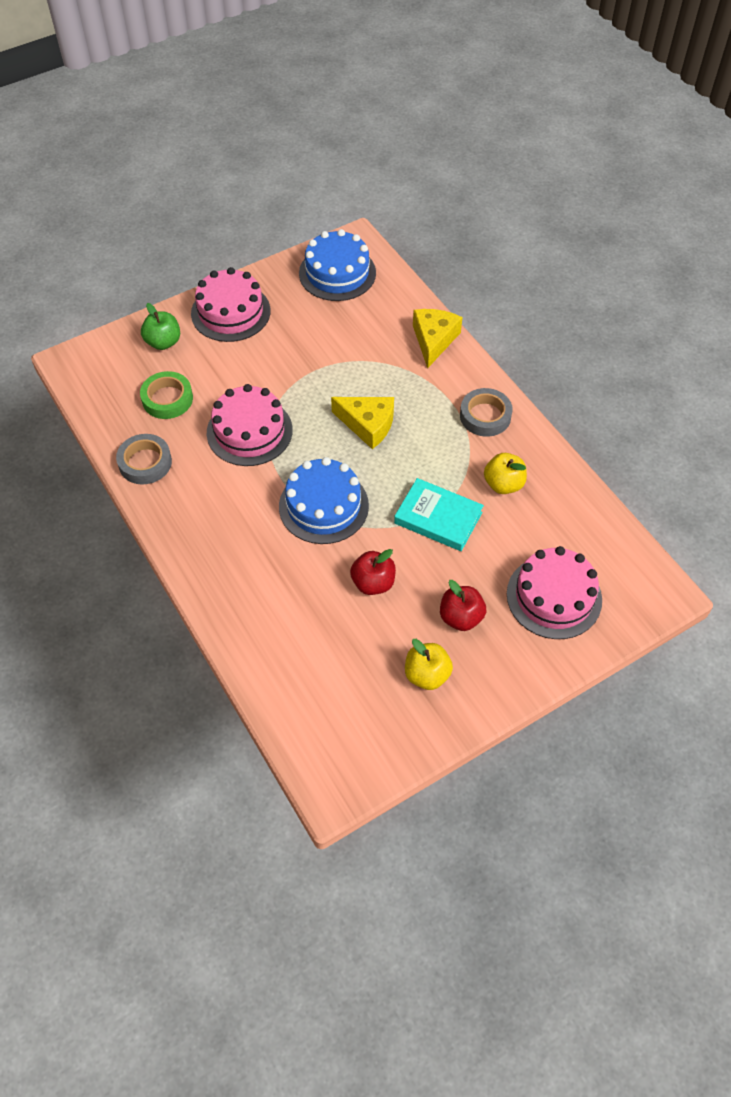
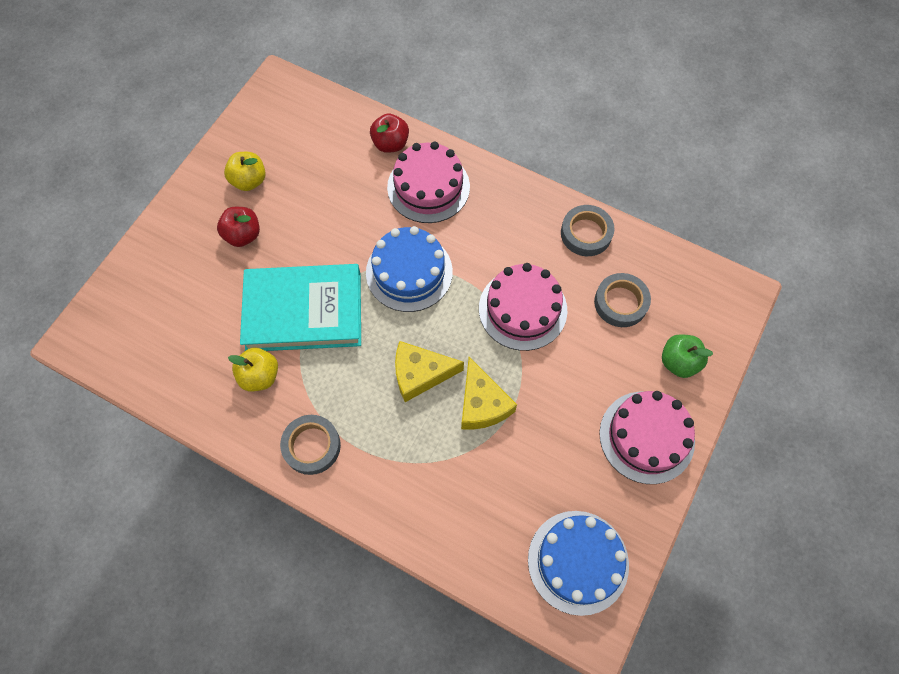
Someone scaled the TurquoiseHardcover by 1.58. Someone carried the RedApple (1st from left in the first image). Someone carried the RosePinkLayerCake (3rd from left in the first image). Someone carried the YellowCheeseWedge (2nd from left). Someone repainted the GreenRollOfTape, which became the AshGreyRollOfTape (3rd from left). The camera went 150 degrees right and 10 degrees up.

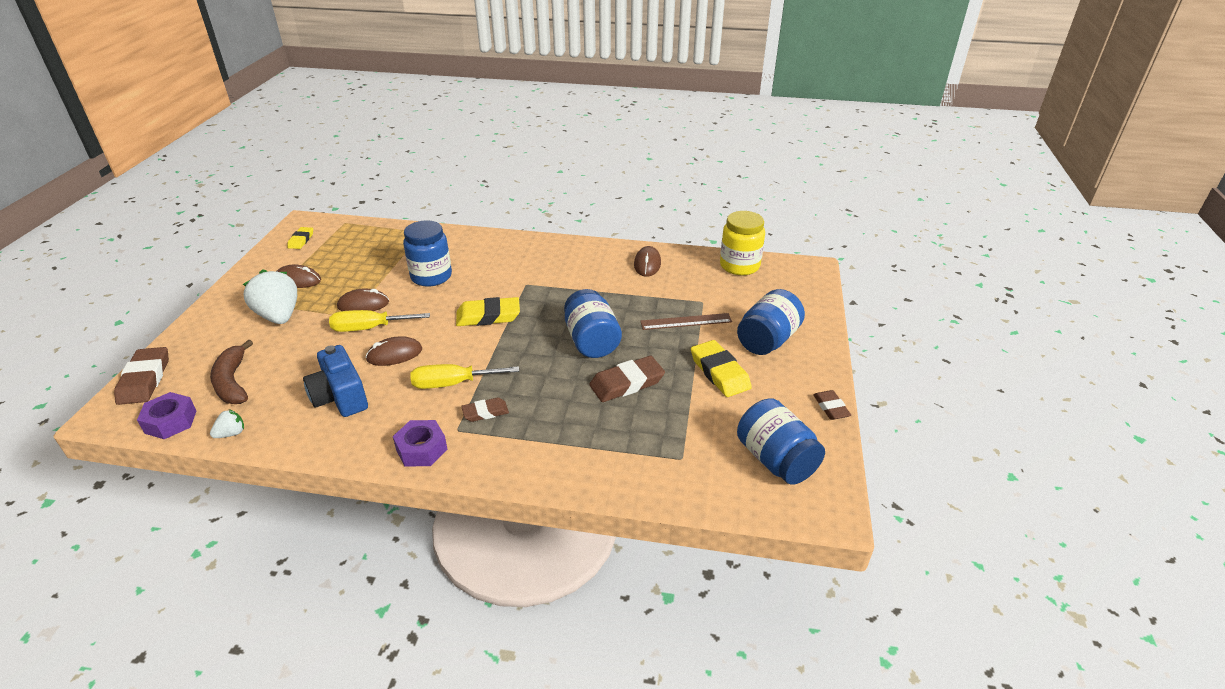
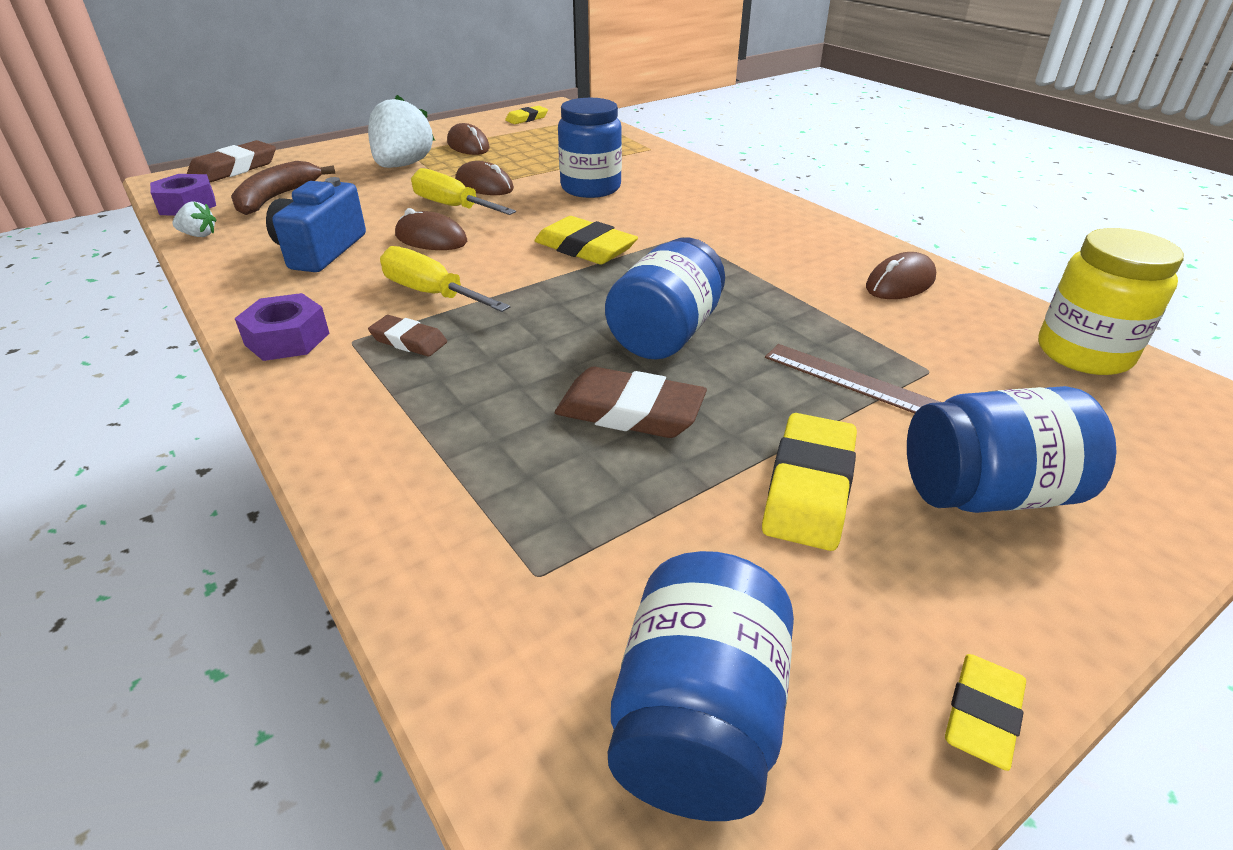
Someone repainted the RussetPencilEraser (4th from left), which became the YellowPencilEraser (4th from left). The camera went 45 degrees right and 0 degrees up.

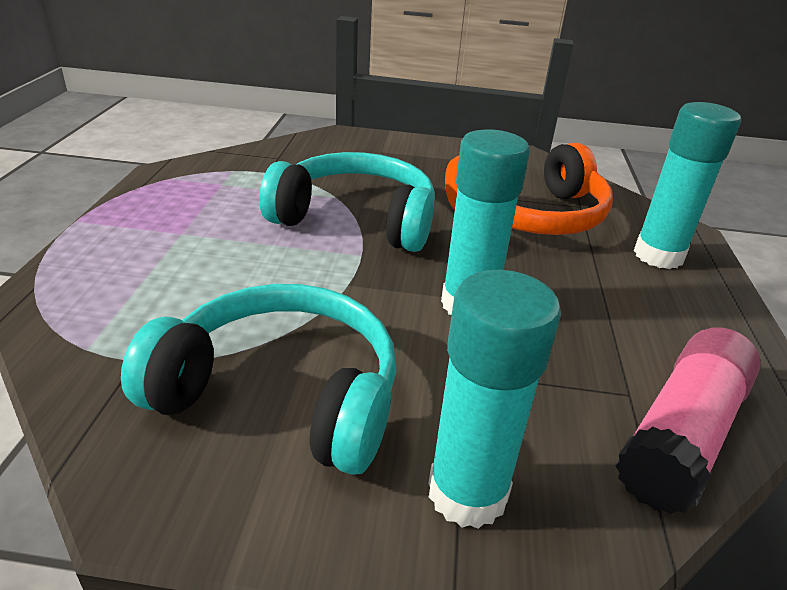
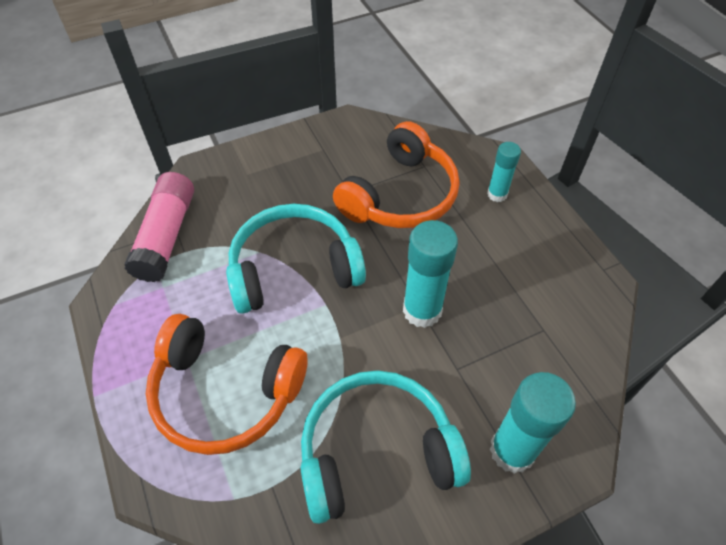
Someone carried the RosePinkGlueStick. Someone put down the OrangeHeadphones (1st from left). Someone scaled the TurquoiseGlueStick (3rd from left in the first image) by 0.59. The camera went 30 degrees left and 20 degrees up.

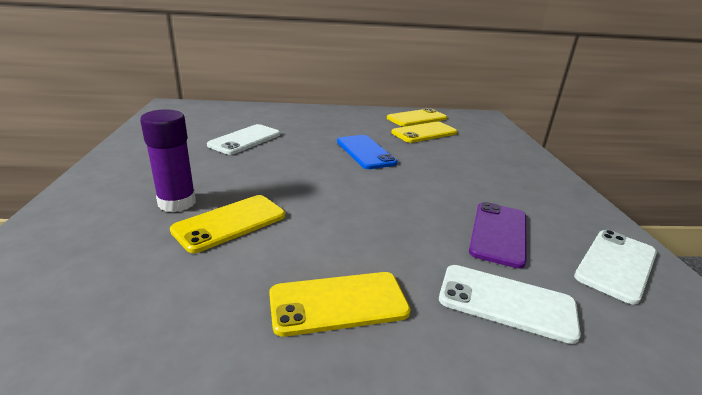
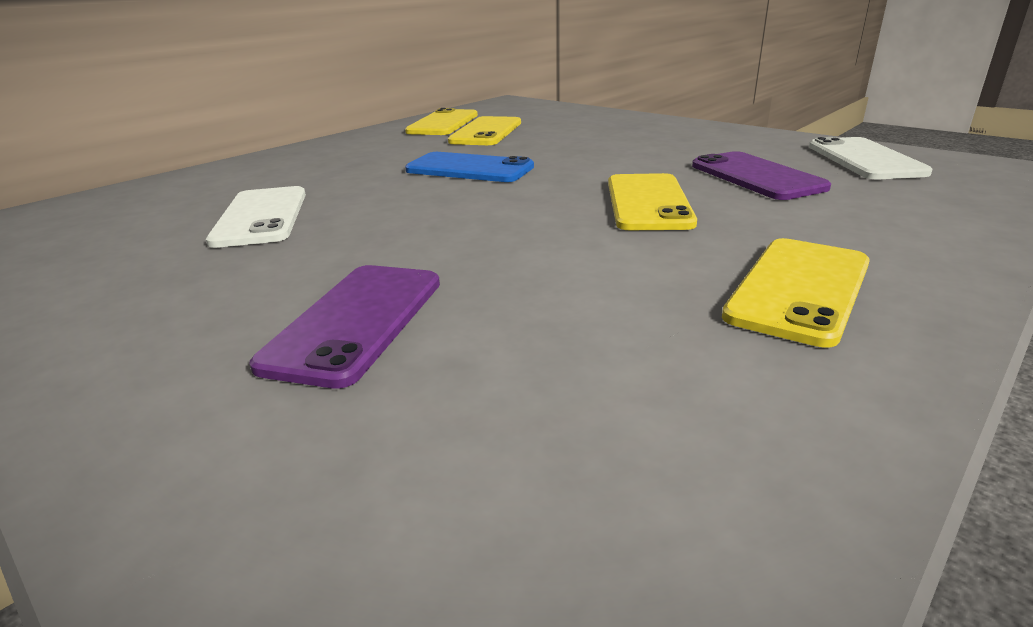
Someone swapped the VioletGlueStick for the VioletPhone (1st from left). Someone carried the YellowPhone (1st from left in the first image). Someone took away the WhitePhone (2nd from left). The camera went 40 degrees left and 0 degrees up.

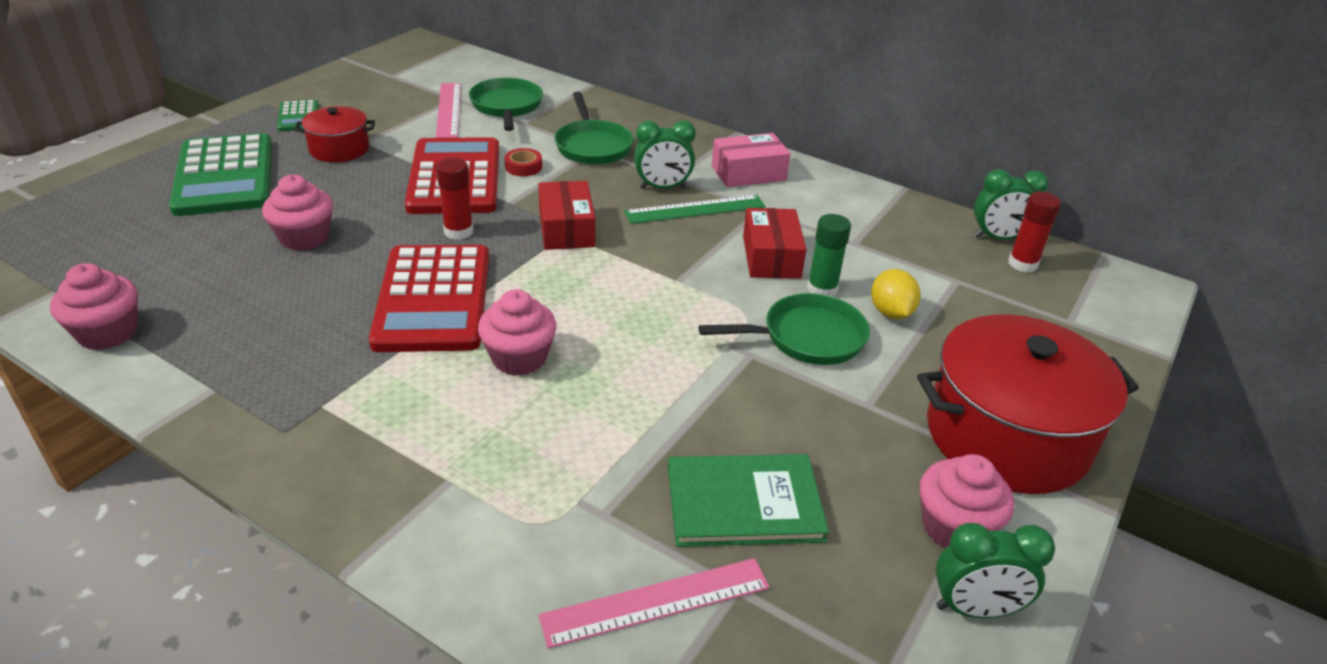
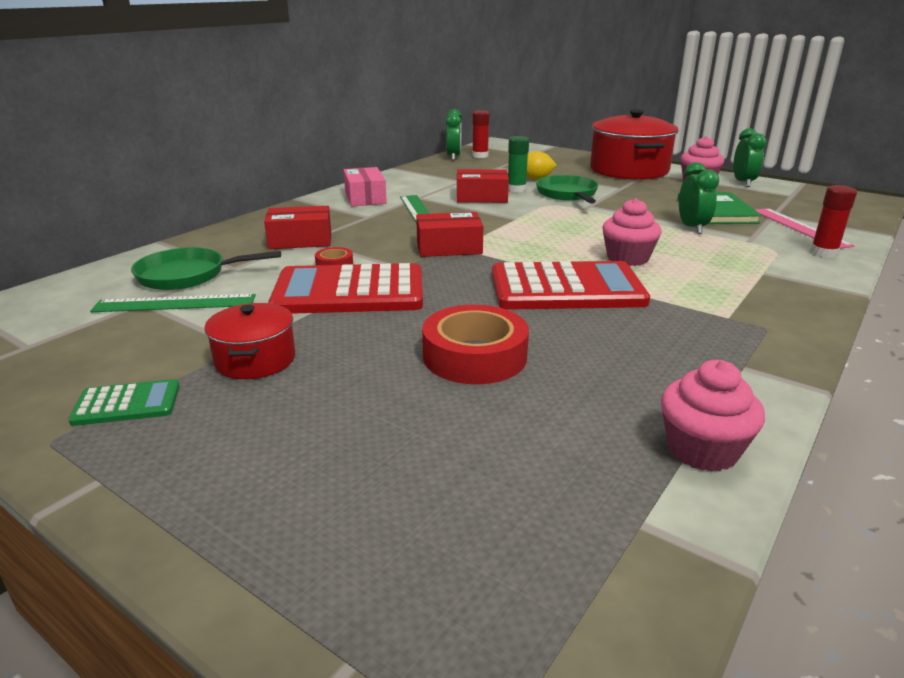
Someone repainted the RosePinkStraightedge (1st from left), which became the GreenStraightedge (1st from left). Someone swapped the GreenPan (2nd from left) for the RedParcel (1st from left). Someone swapped the RosePinkMuffin (2nd from left) for the RedRollOfTape (2nd from left). Someone carried the GreenClock (1st from left in the first image). Someone carried the RedGlueStick (1st from left in the first image). Someone took away the GreenPocketCalculator (1st from left). The camera went 85 degrees left and 10 degrees down.

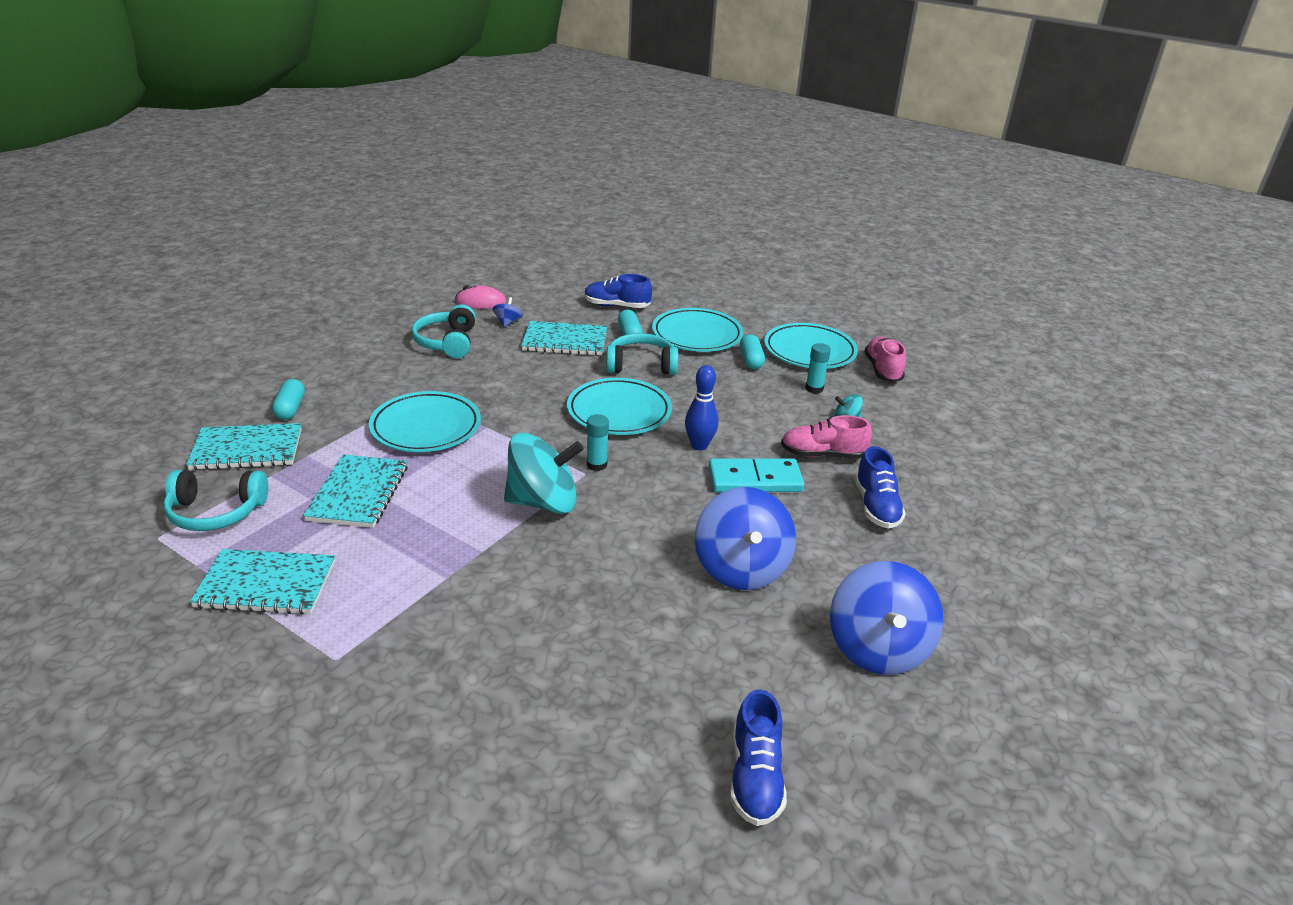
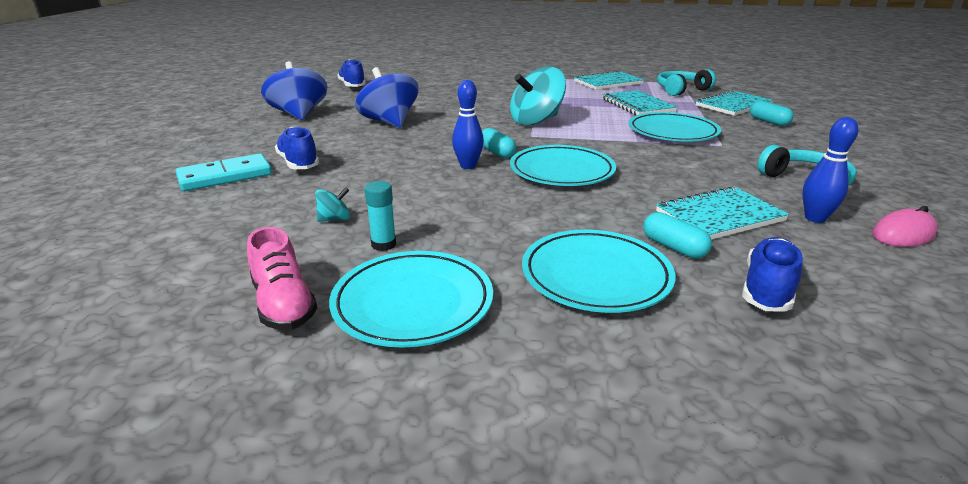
Someone carried the TurquoiseDomino. Someone carried the TurquoisePillShape (3rd from left in the first image). Someone rotated the RoyalBlueShoe (1st from left in the first image) by 45 degrees counterclockwise. Someone swapped the RoyalBlueWhirligig (1st from left) for the RoyalBlueTenpin (2nd from left). Someone took away the TurquoiseGlueStick (1st from left). Someone took away the TurquoiseHeadphones (3rd from left). Someone took away the RosePinkShoe (1st from left). The camera went 155 degrees right and 5 degrees down.

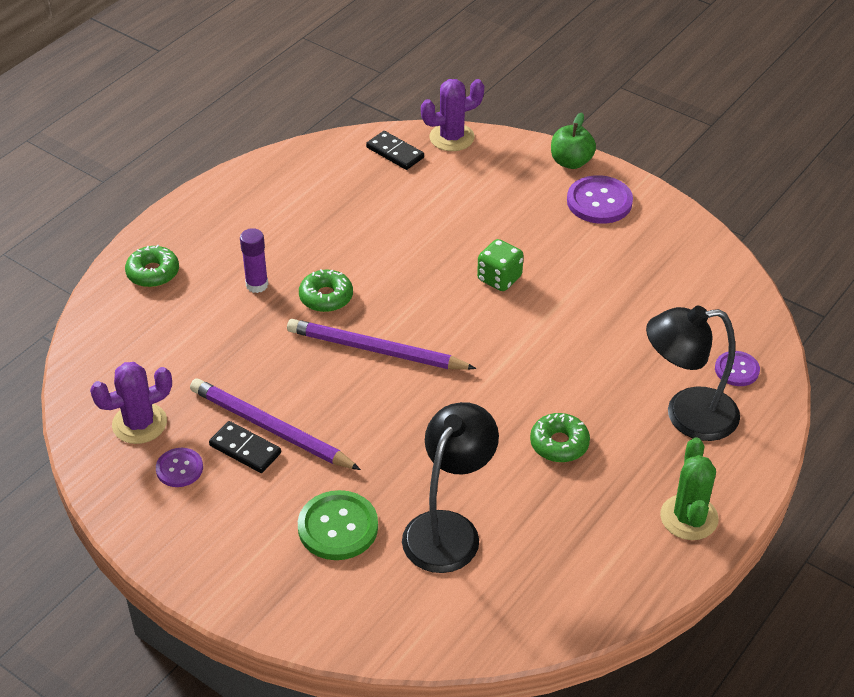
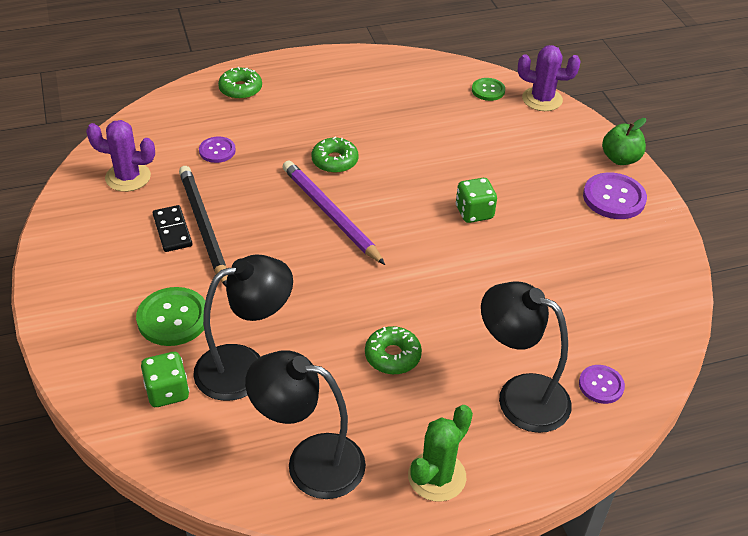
Someone put down the GreenDie (1st from left). Someone repainted the VioletWoodenPencil (1st from left), which became the JetBlackWoodenPencil. Someone carried the VioletSewingButton (1st from left). Someone put down the JetBlackDeskLamp (2nd from left). Someone swapped the JetBlackDomino (2nd from left) for the GreenSewingButton (2nd from left). Someone took away the VioletGlueStick. The camera went 35 degrees right and 0 degrees up.

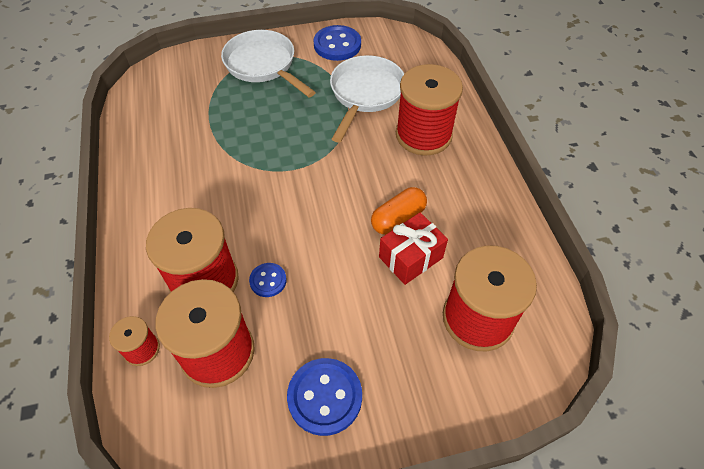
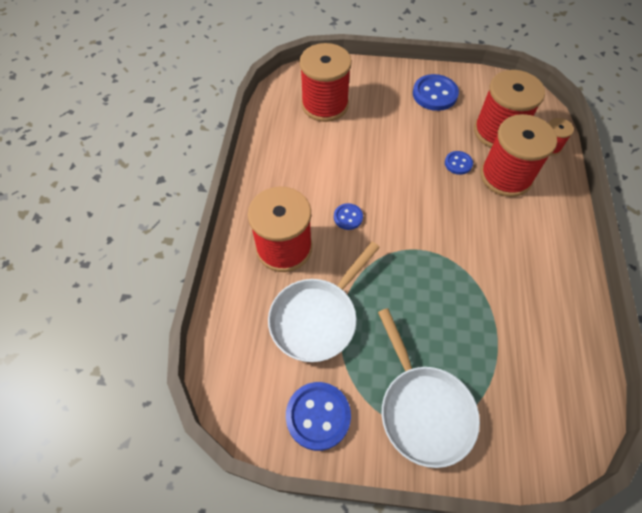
Someone put down the RoyalBlueSewingButton (2nd from left). Someone took away the OrangePillShape. Someone took away the RedWrappedGift. The camera went 160 degrees left and 5 degrees up.

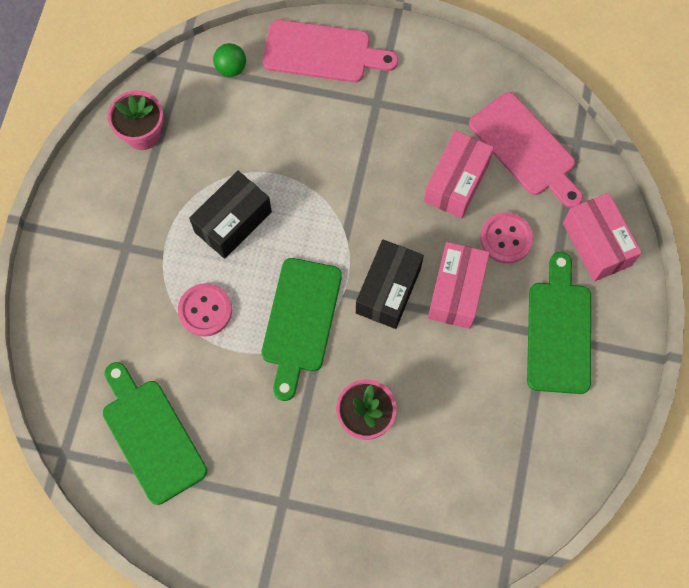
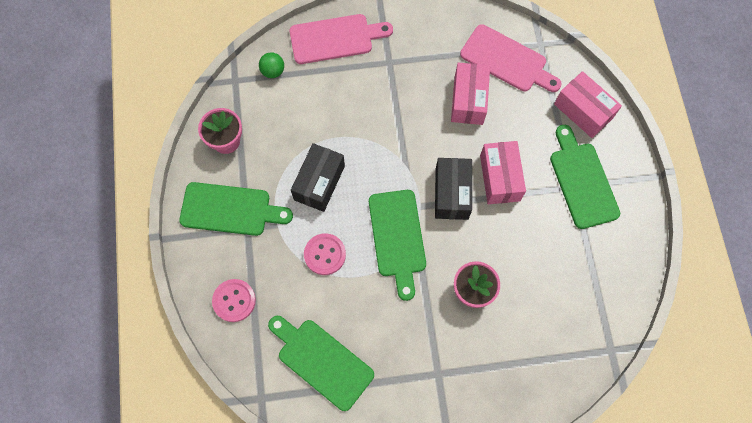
Someone put down the GreenCuttingBoard (1st from left). Someone carried the RosePinkSewingButton (2nd from left in the first image). The camera went 20 degrees left and 0 degrees up.

